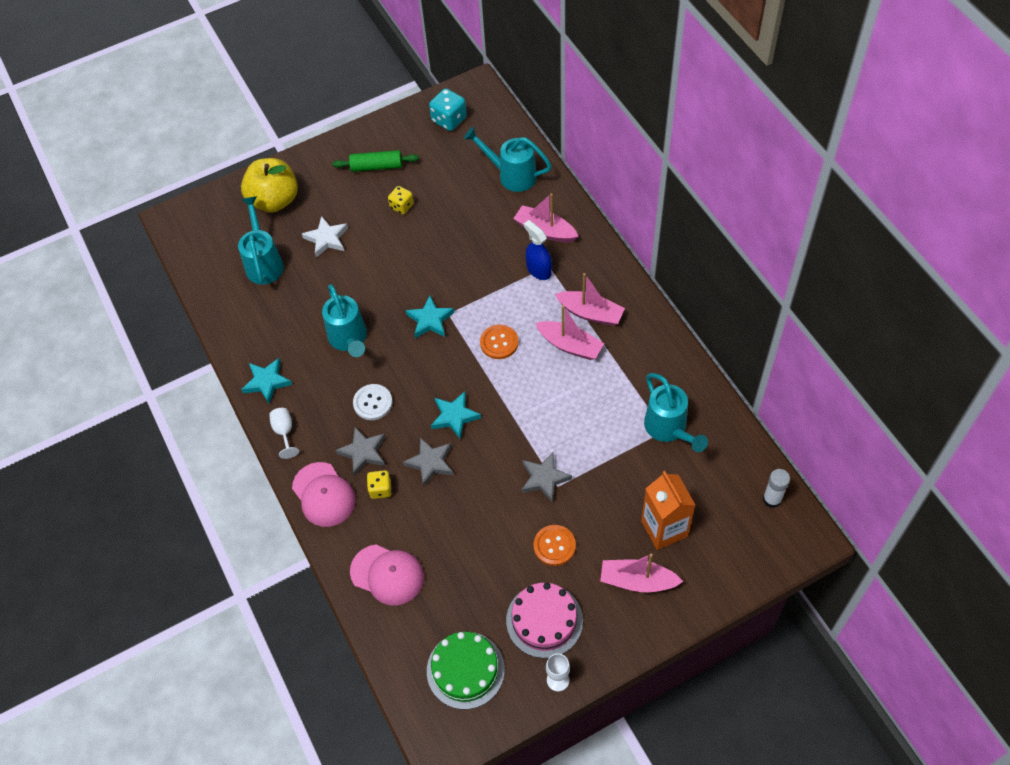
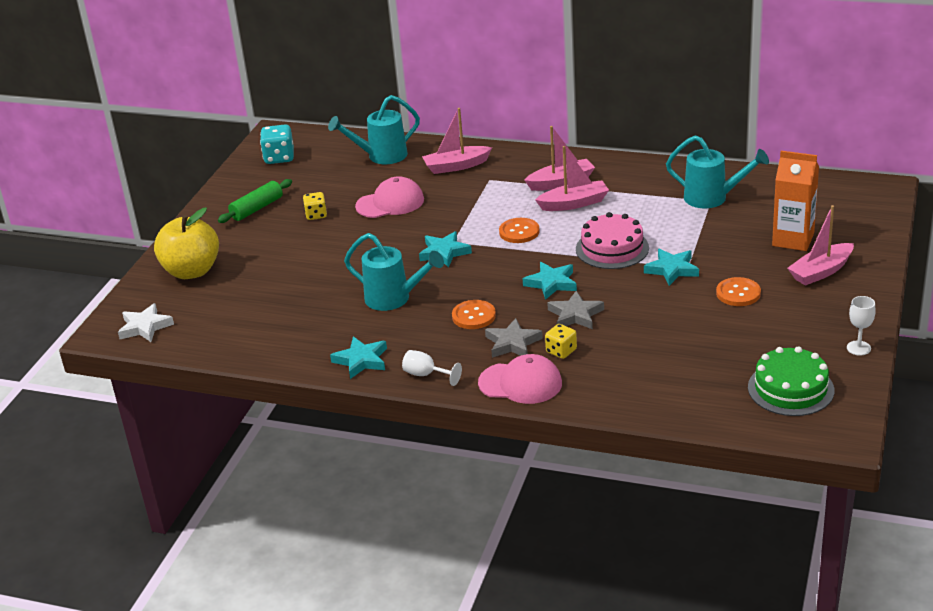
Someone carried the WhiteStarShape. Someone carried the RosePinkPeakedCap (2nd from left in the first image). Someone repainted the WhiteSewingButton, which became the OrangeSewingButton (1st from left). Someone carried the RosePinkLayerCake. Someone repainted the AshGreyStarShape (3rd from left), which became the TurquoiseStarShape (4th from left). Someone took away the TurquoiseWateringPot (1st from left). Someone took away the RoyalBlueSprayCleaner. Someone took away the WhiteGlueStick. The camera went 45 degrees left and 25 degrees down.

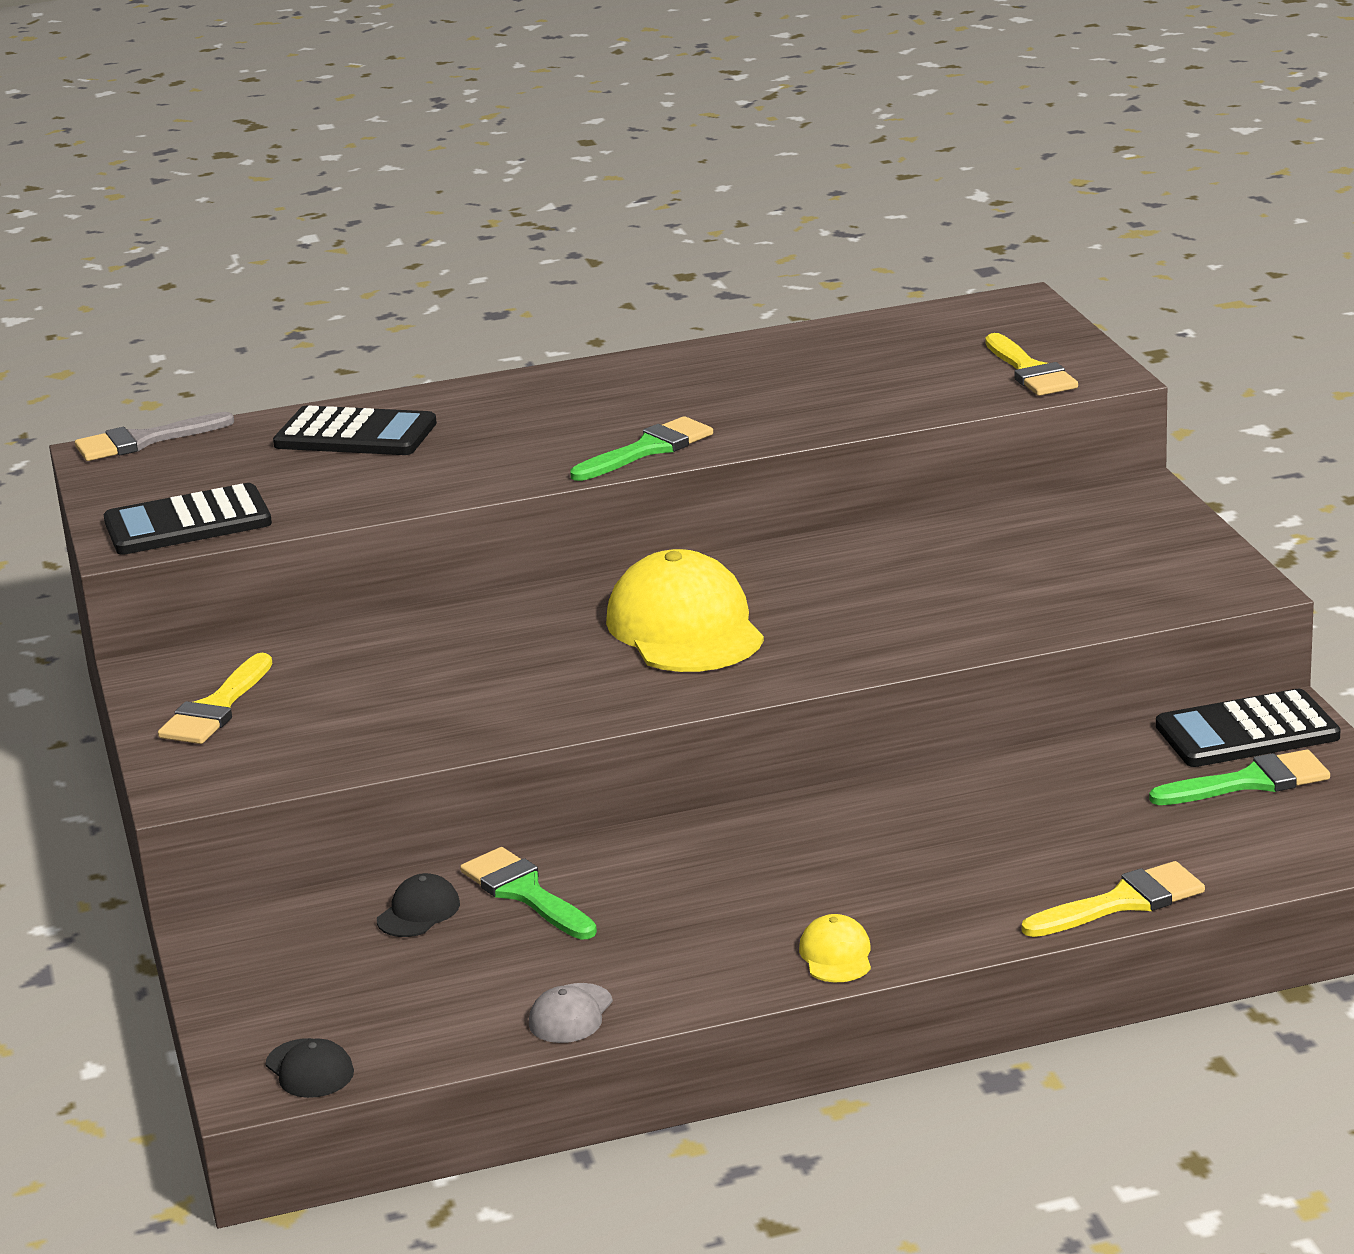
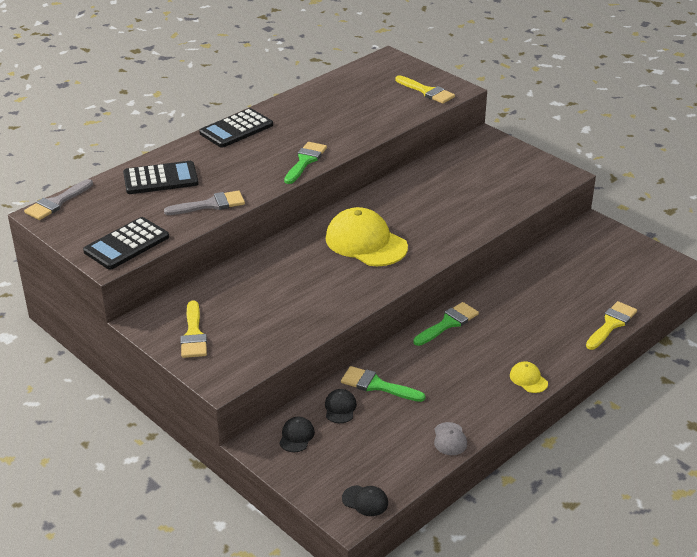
Someone put down the AshGreyPaintBrush (2nd from left). Someone carried the JetBlackPocketCalculator (3rd from left). Someone put down the JetBlackPeakedCap (1st from left). Someone carried the GreenPaintBrush (3rd from left). The camera went 30 degrees left and 10 degrees up.

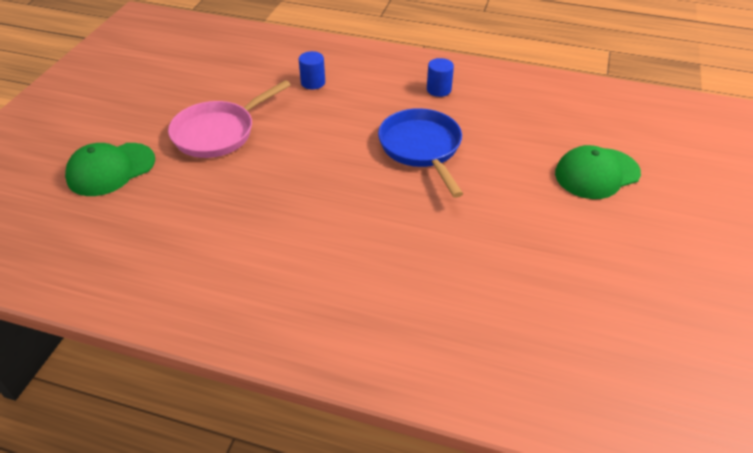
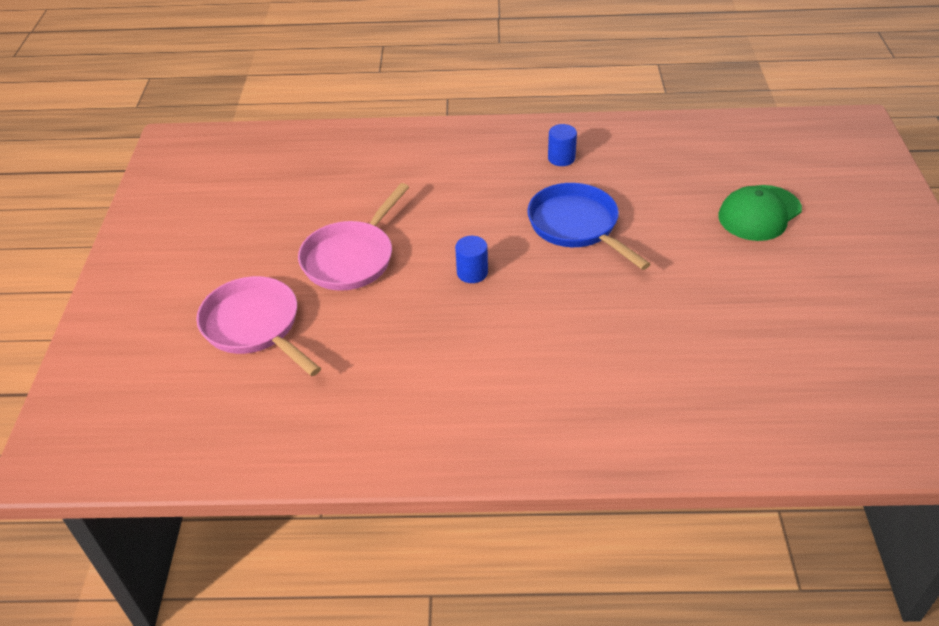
Someone swapped the GreenPeakedCap (1st from left) for the RosePinkPan (1st from left). Someone carried the RoyalBlueCylinderShape (1st from left). The camera went 15 degrees left and 0 degrees up.

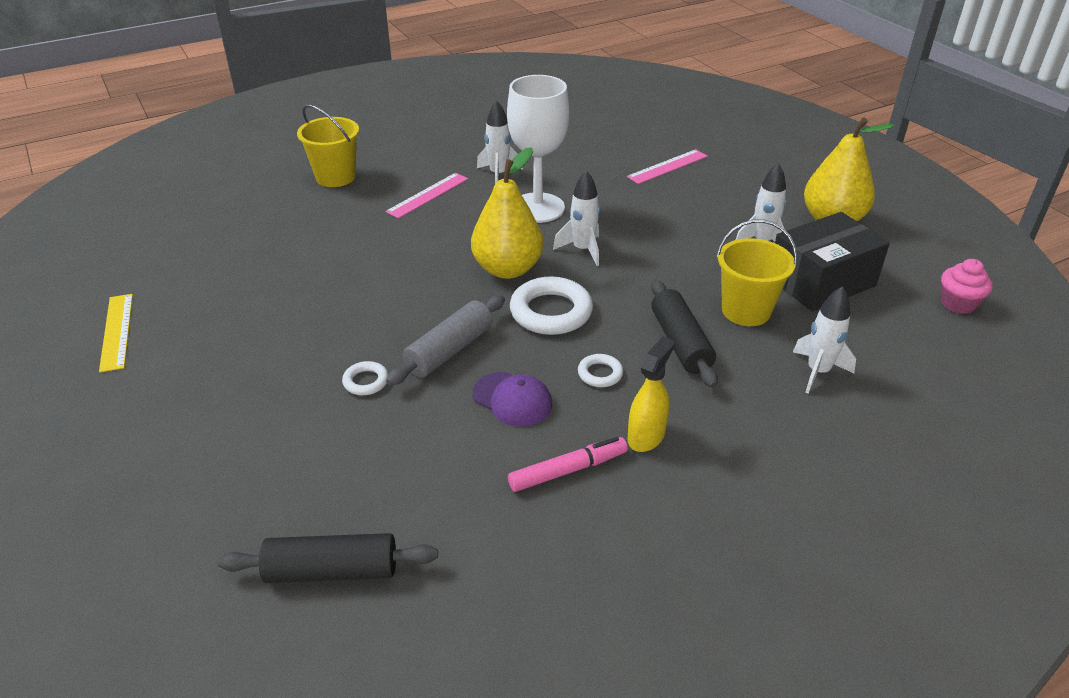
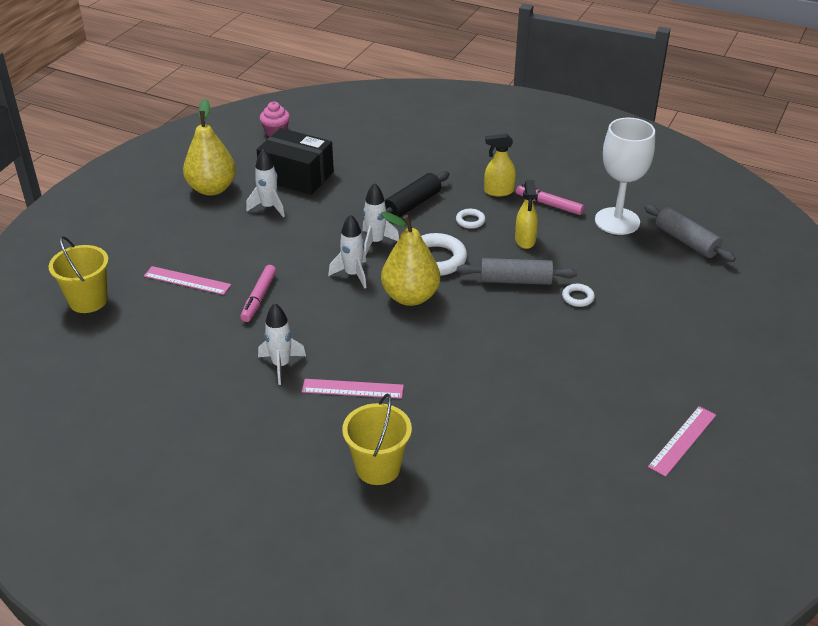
Someone carried the YellowSandBucket (2nd from left in the first image). Someone put down the RosePinkMarker (1st from left). Someone carried the WhiteRocket (4th from left). Someone swapped the VioletPeakedCap for the YellowSprayCleaner (2nd from left). Someone carried the WhiteChalice. Someone repainted the JetBlackPastryRoller (1st from left), which became the AshGreyPastryRoller (2nd from left). Someone repainted the YellowStraightedge, which became the RosePinkStraightedge (3rd from left). The camera went 125 degrees left and 0 degrees up.

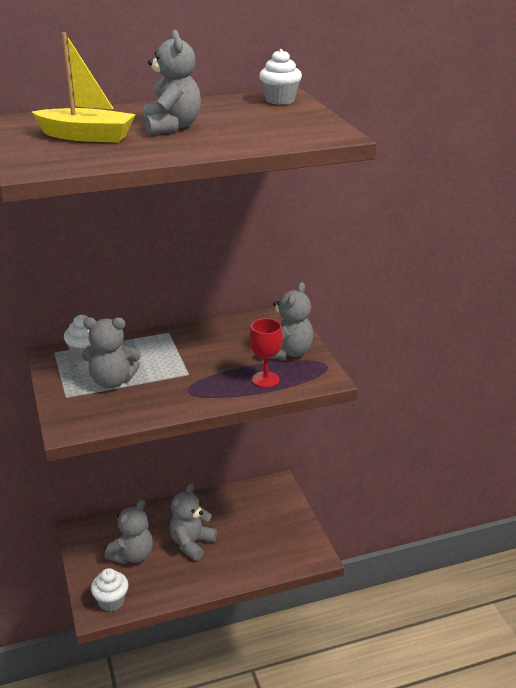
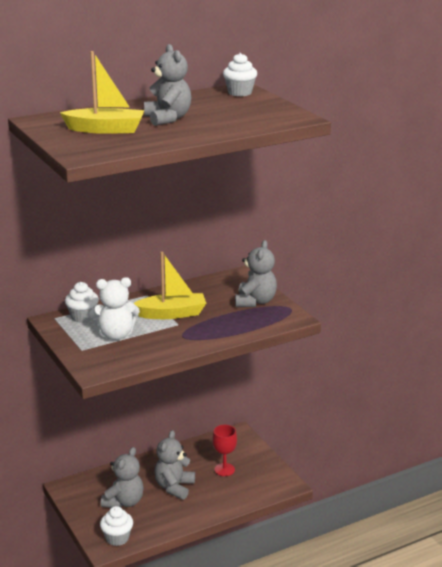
Someone repainted the AshGreyStuffedBear (1st from left), which became the WhiteStuffedBear. Someone put down the YellowSailboat (2nd from left). Someone carried the RedChalice. The camera went 10 degrees left and 5 degrees down.

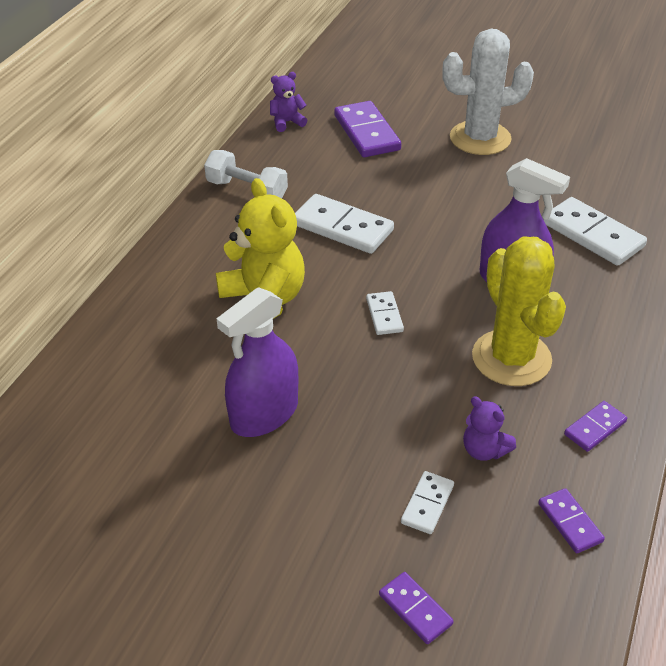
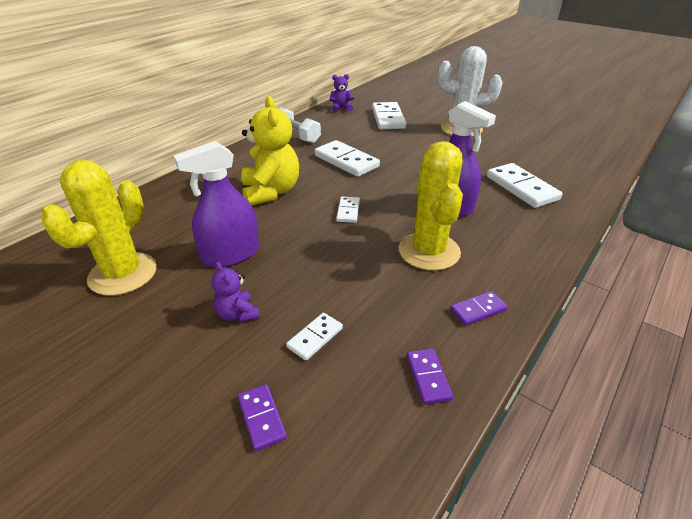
Someone put down the YellowSaguaroCactus (1st from left). Someone carried the VioletStuffedBear (2nd from left in the first image). Someone repainted the VioletDomino (1st from left), which became the WhiteDomino (4th from left). The camera went 15 degrees right and 5 degrees down.

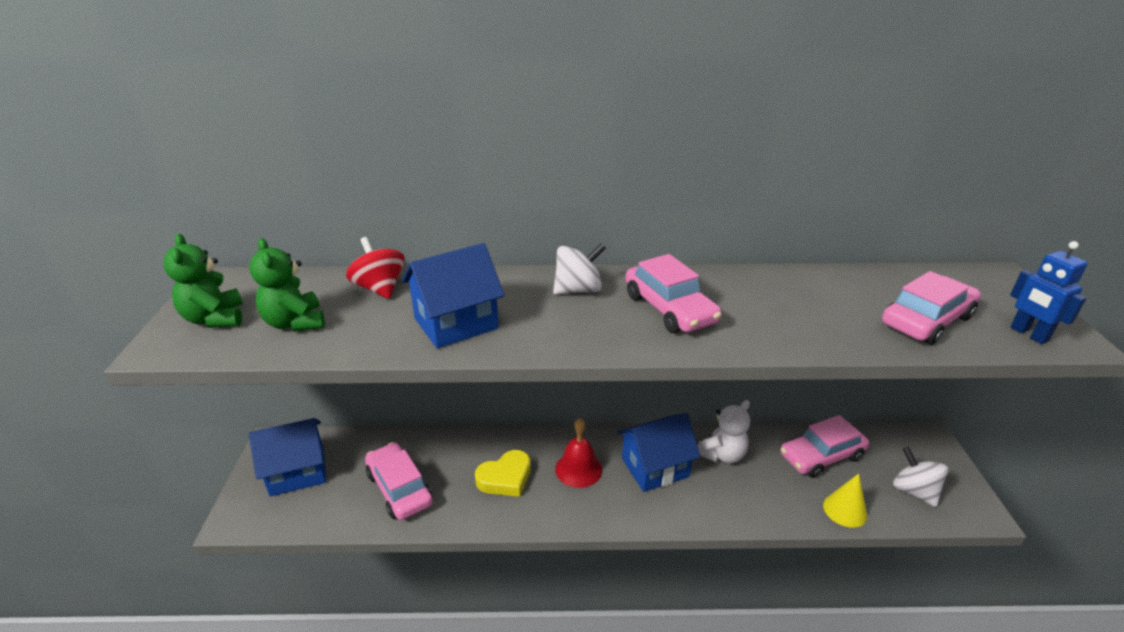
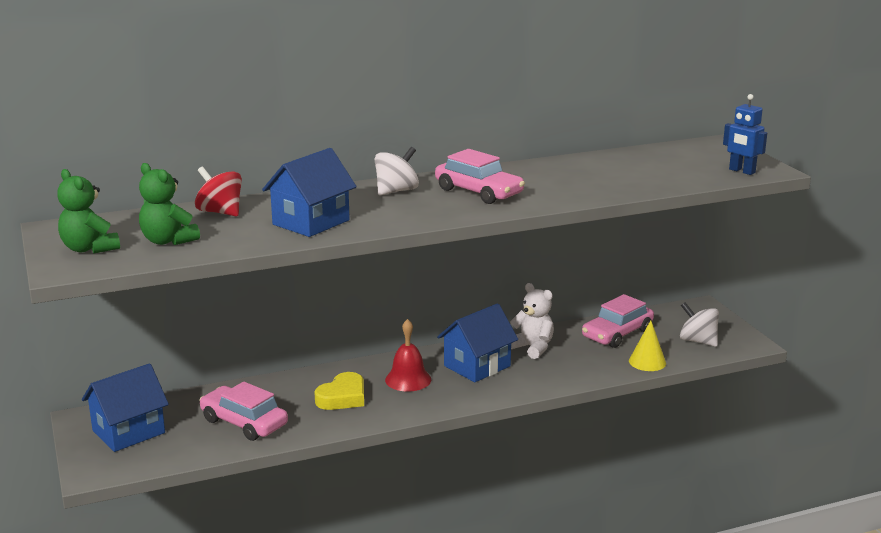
Someone rotated the WhiteStuffedBear by 75 degrees counterclockwise. Someone took away the RosePinkAutomobile (4th from left). The camera went 20 degrees left and 10 degrees down.

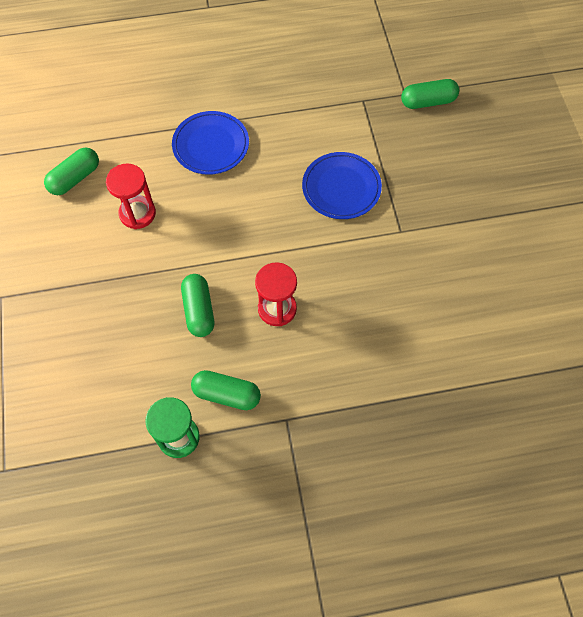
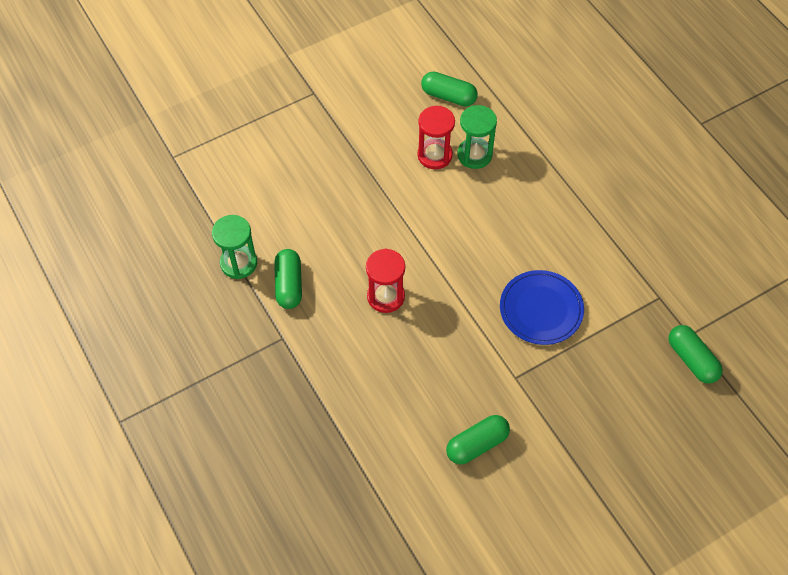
Someone carried the GreenPillShape (2nd from left in the first image). Someone put down the GreenSandglass (2nd from left). Someone took away the RoyalBlueDinnerPlate (1st from left). The camera went 70 degrees right and 5 degrees down.

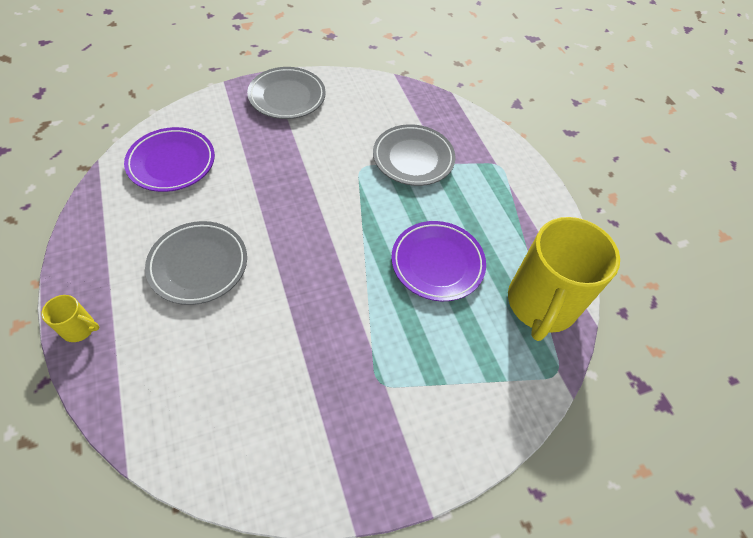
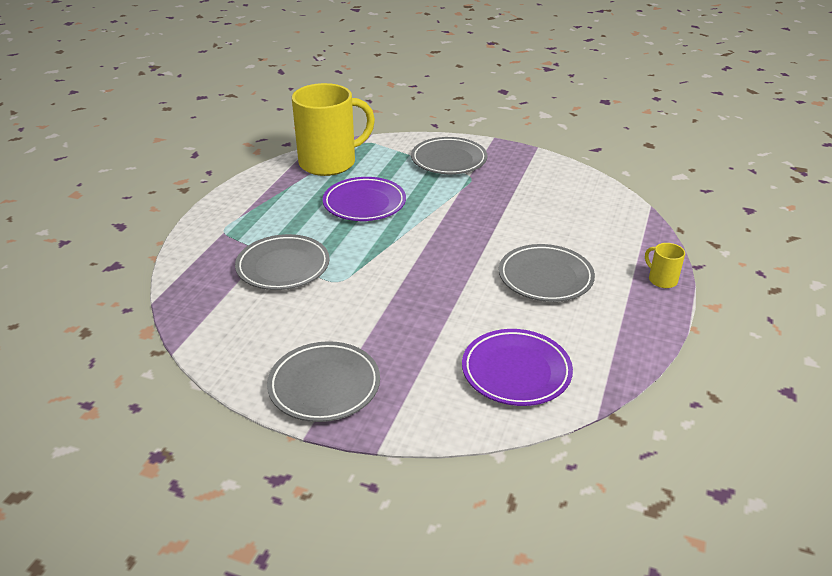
Someone put down the AshGreyDinnerPlate (3rd from left). The camera went 135 degrees left and 20 degrees down.

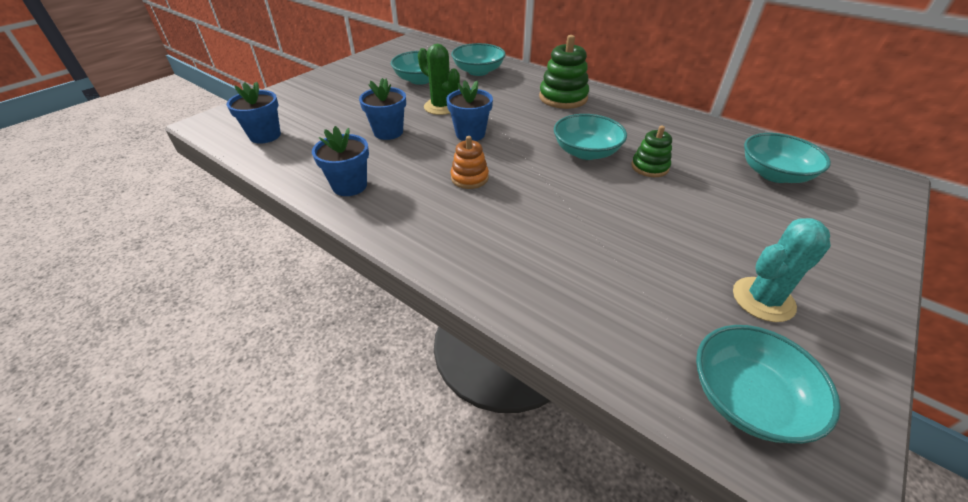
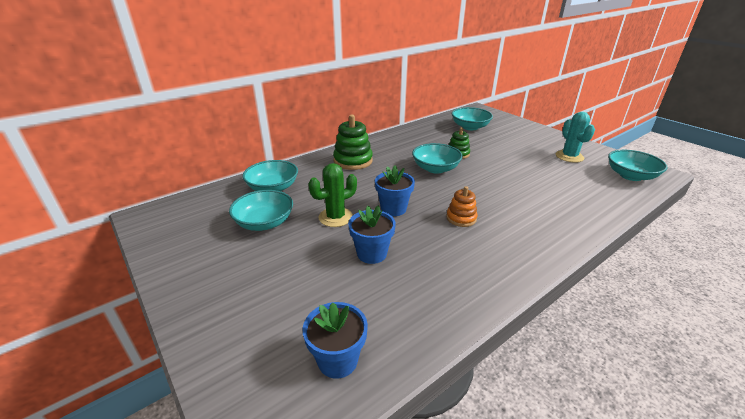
Someone took away the RoyalBluePlantPot (2nd from left). The camera went 75 degrees left and 10 degrees down.

